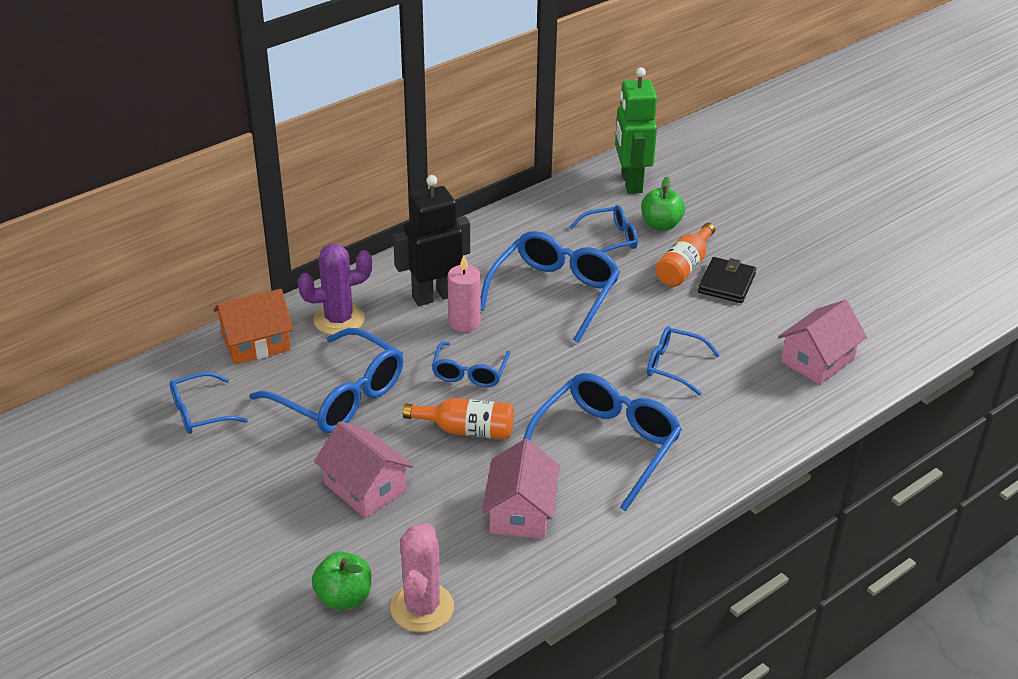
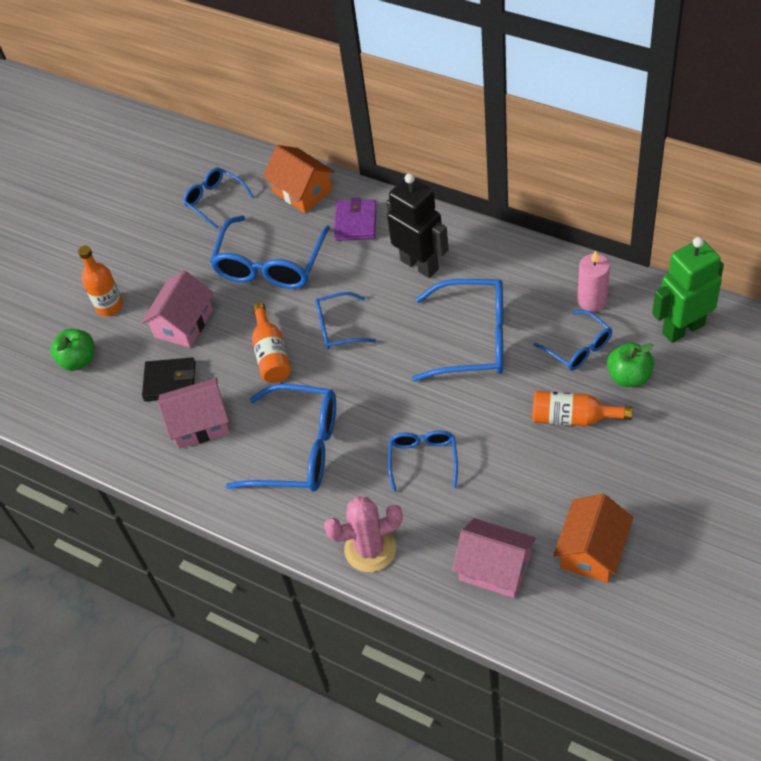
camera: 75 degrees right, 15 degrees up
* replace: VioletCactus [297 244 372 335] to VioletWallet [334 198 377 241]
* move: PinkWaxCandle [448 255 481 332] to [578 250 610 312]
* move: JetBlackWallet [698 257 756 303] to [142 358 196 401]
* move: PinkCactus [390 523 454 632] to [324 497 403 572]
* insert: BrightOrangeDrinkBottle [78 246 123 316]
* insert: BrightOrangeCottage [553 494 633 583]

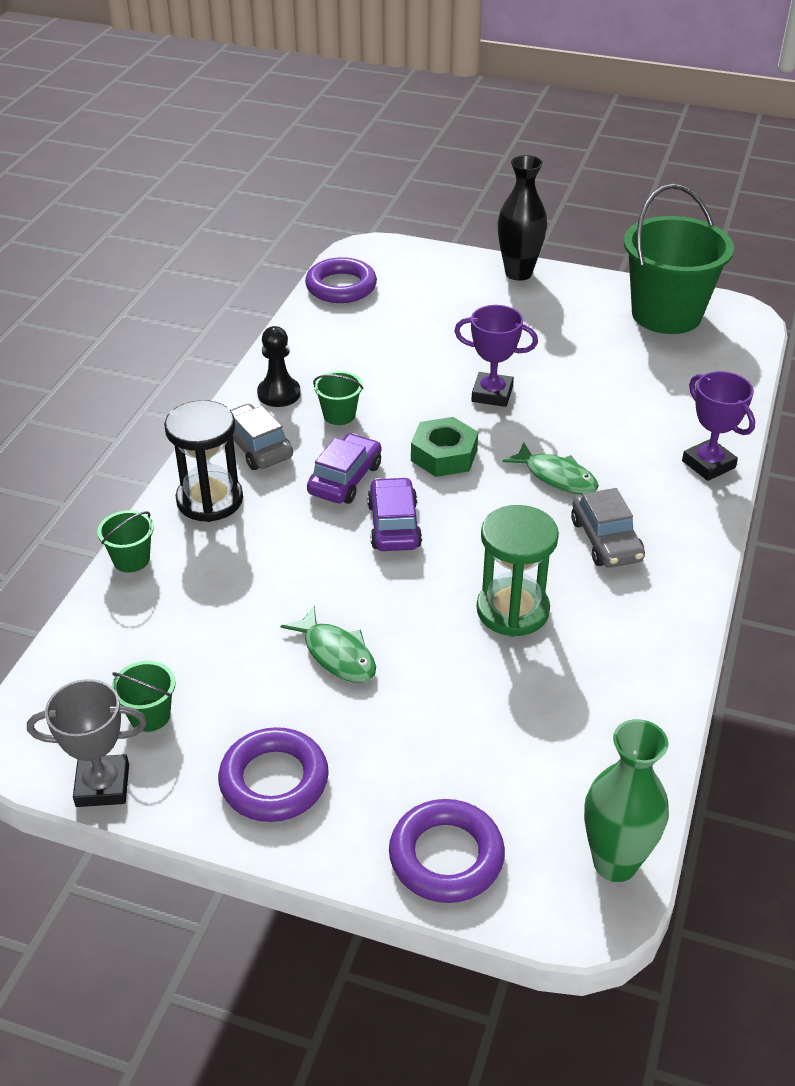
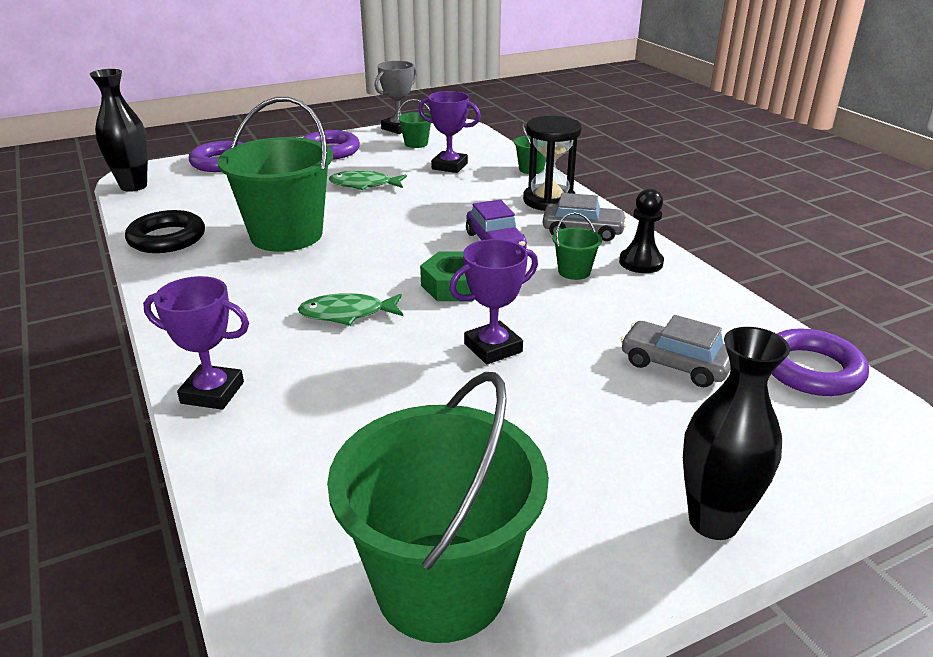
camera: 135 degrees right, 10 degrees down
* delete: VioletAutomobile [367 477 422 551]
* move: AshGreyAutomobile [571 488 645 568] to [621 315 731 387]
* replace: EmeraldSandglass [477 505 559 637] to EmeraldBucket [218 97 333 252]
* recolor: EmeraldFlowerVase [584 719 669 882] to JetBlackFlowerVase [90 69 148 192]
* insert: VioletPrizeCup [418 91 481 173]
* insert: JetBlackTorus [125 210 205 253]

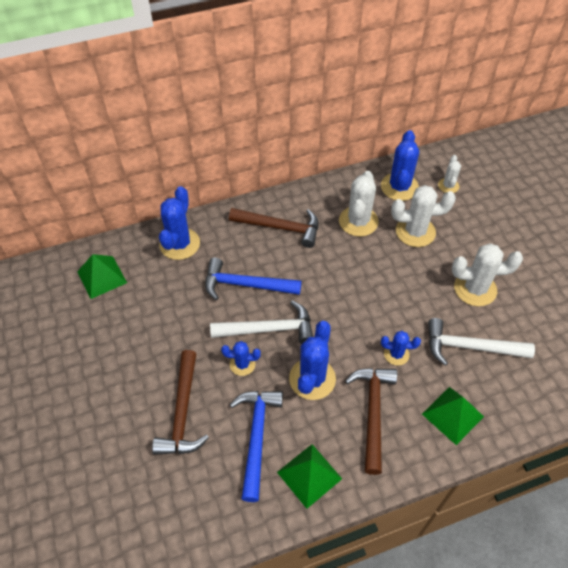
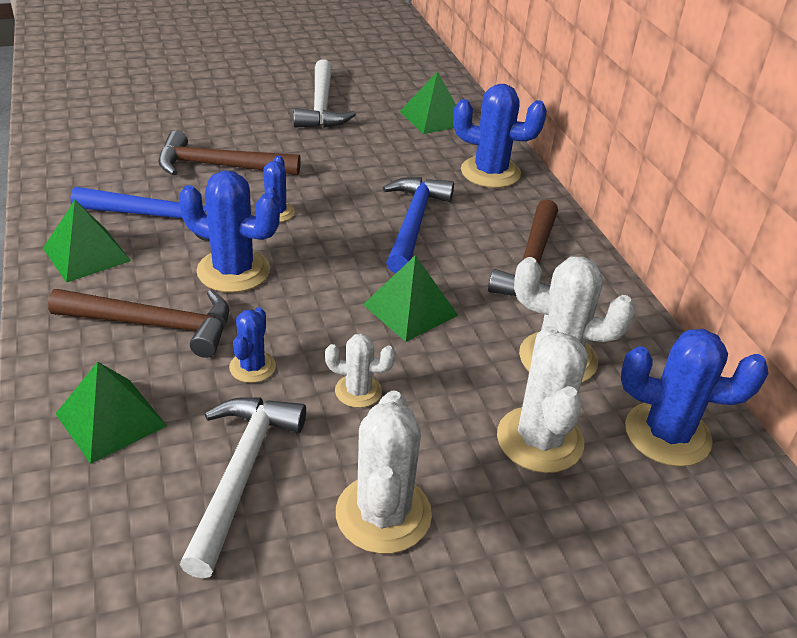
camera: 90 degrees right, 15 degrees down
* move: SnowWhiteCactus [438 155 461 193] to [325 334 396 408]
* move: SnowWhiteClawHammer [210 301 313 344] to [293 59 356 128]
* insert: EmeraldSolidPyramid [363 255 458 342]

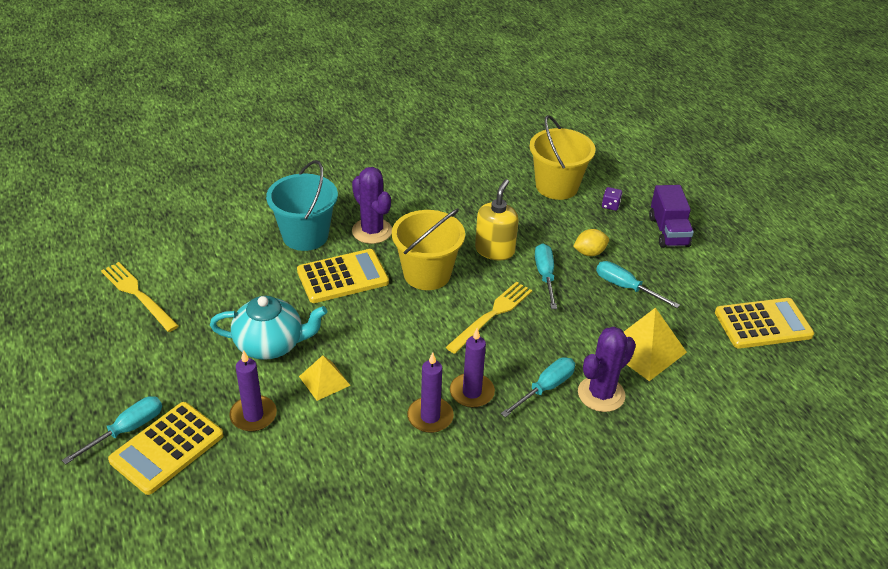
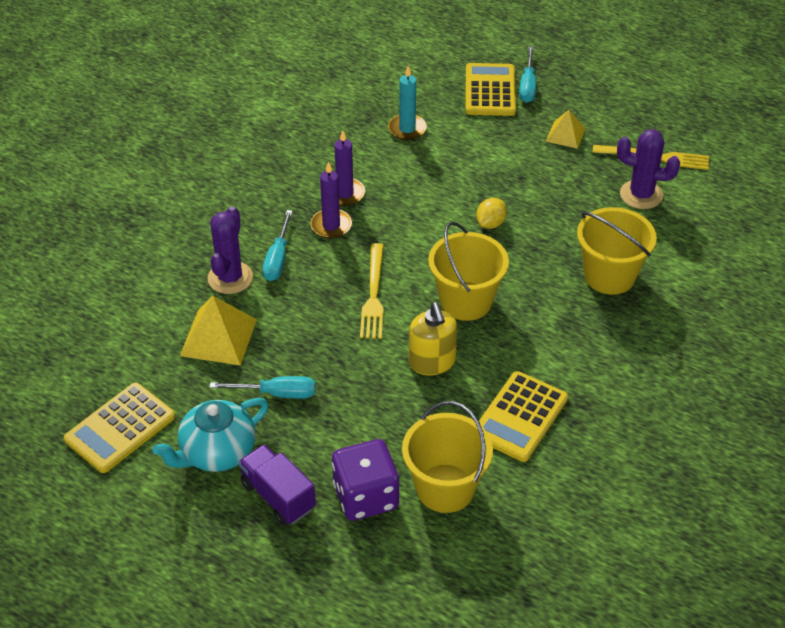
camera: 145 degrees right, 5 degrees up
* recolor: AquaBucket [266 160 338 251] to BrightYellowBucket [577 207 657 295]
* move: VioletCactus [352 167 392 244] to [617 129 680 209]
* resize: VioletDie [602 187 622 211] = [332 439 399 521] x2.48
* move: BrightYellowCitrusFruit [573 229 609 256] to [476 198 507 229]
* delete: AquaFlatScrewdriver [535 243 557 309]
* move: BrightYellowPocketCalculator [297 249 389 303] to [479 371 568 462]
* move: AquaChinaTeapot [210 296 327 360] to [153 398 268 472]
* delete: VioletWaxCandle [229 350 277 432]
* move: BrightYellowSolidPyramid [299 355 351 401] to [546 110 586 149]
* insert: AquaWaxCandle [388 66 427 140]

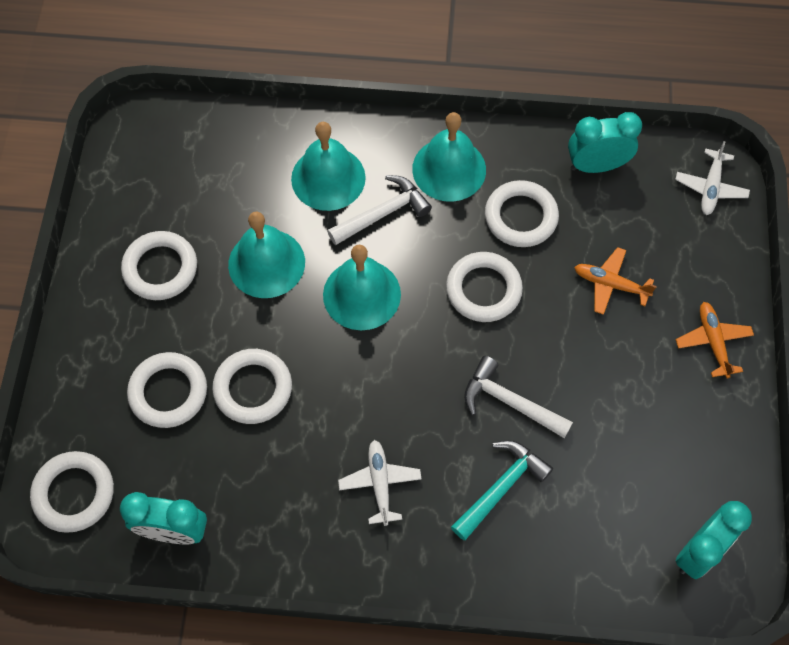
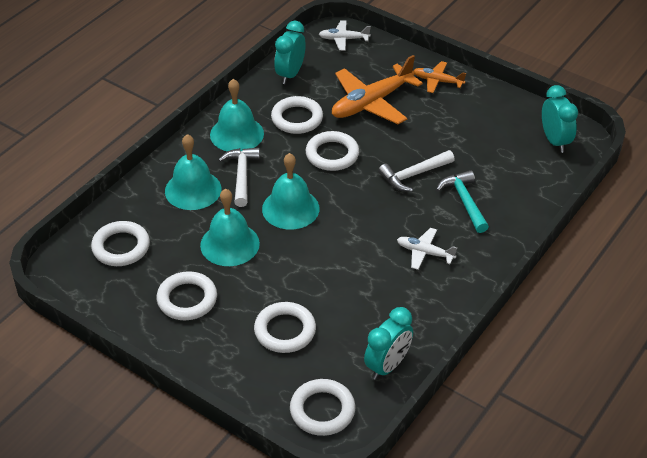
camera: 60 degrees left, 20 degrees down
* rotate: SnowWhiteAeroplane [675 141 750 215] = [319 20 371 51] 135 degrees clockwise
* resize: BrightOrangeAeroplane [574 247 657 315] = [332 55 423 124] x1.90
* move: SnowWhiteTorus [212 349 292 424] to [91 221 150 266]

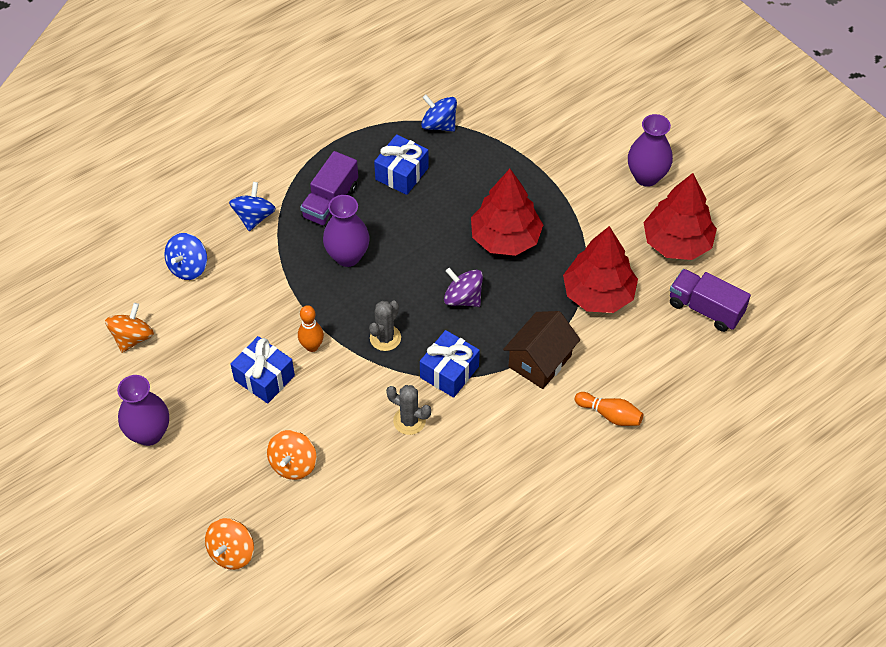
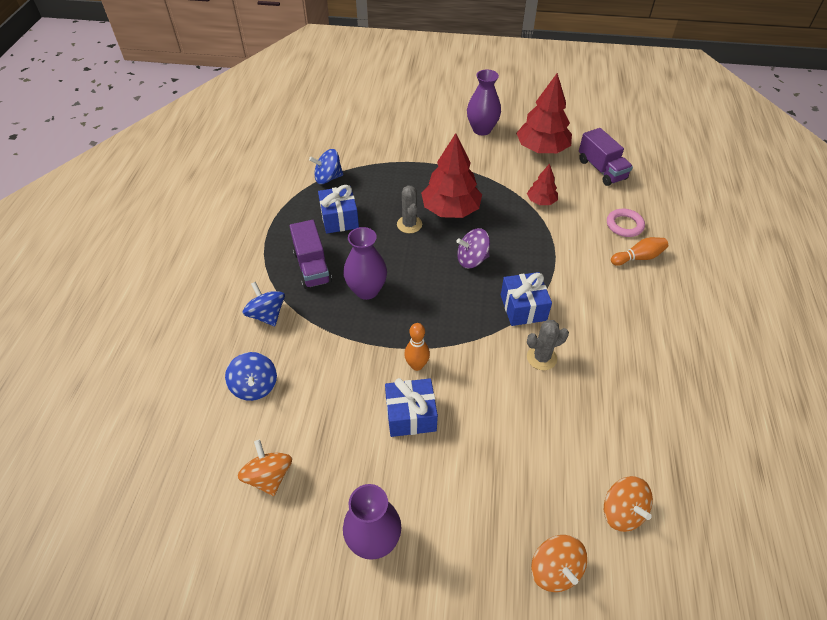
camera: 45 degrees left, 5 degrees down
* resize: CrimsonFirTree [563 226 638 313] = [527 164 558 205] x0.52
* rotate: VioletToyTruck [670 269 751 332] = [579 128 633 186] 105 degrees counterclockwise
* move: AshGreyCactus [369 301 401 351] to [397 185 422 233]
* delete: DarkBrownCottage [503 311 580 389]
* move: BrightOrangeToyTop [267 430 317 480] to [604 476 653 532]
* insert: PinkTorus [607 209 645 237]

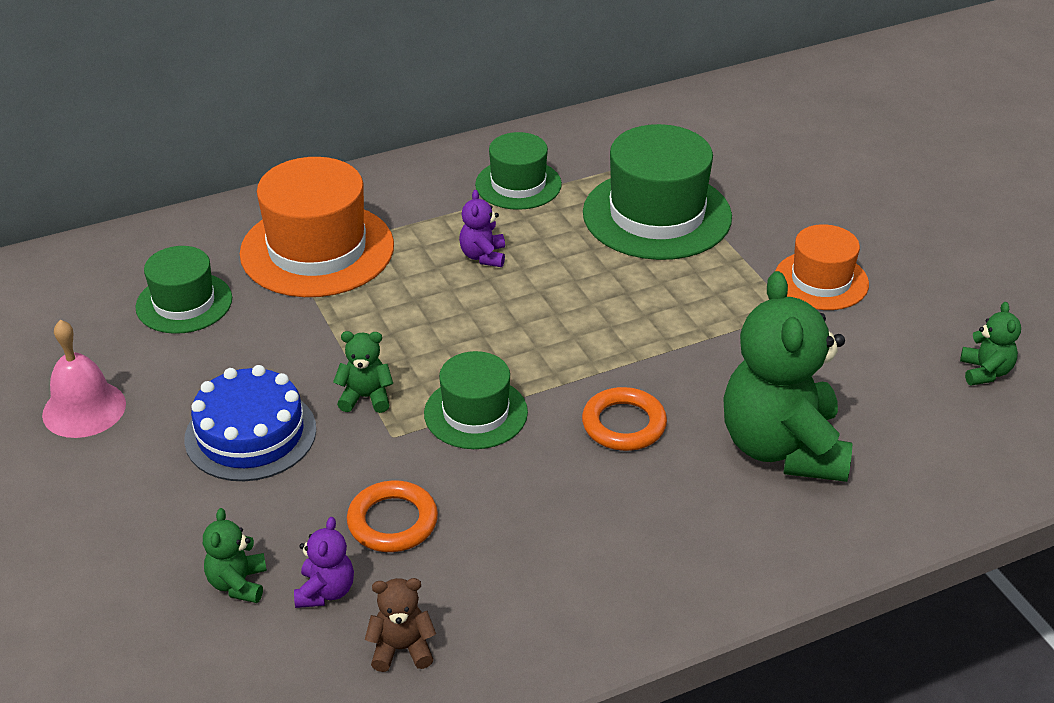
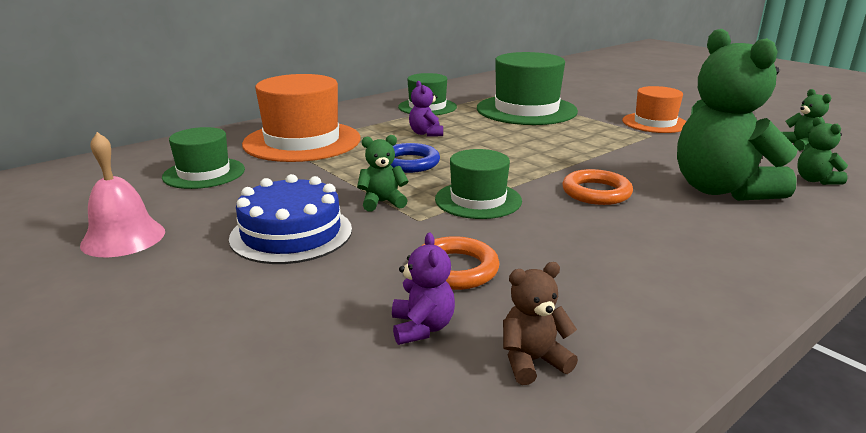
camera: 15 degrees left, 15 degrees down
* move: EmeraldTeddy [203 508 267 603] to [797 117 848 185]
* insert: CobaltTorus [391 143 440 173]

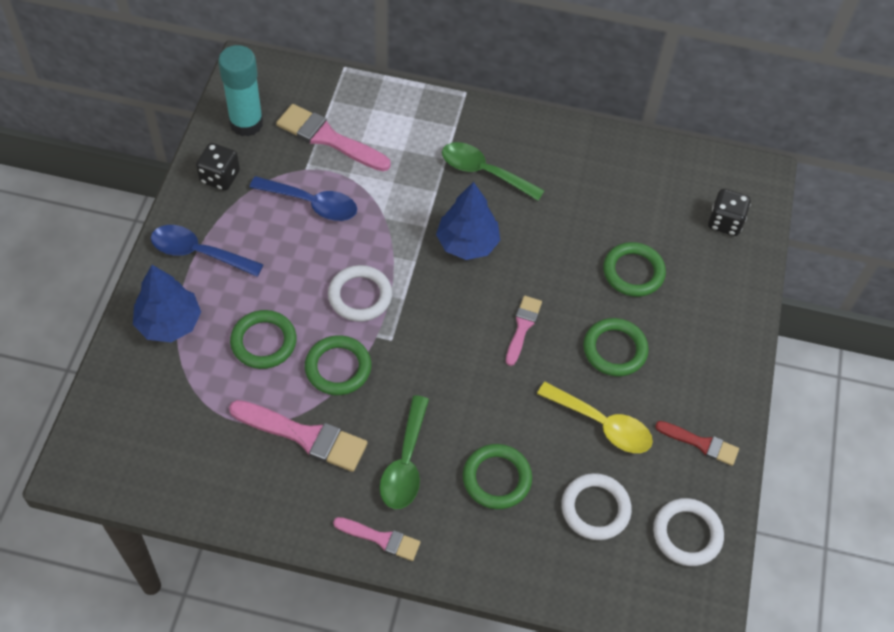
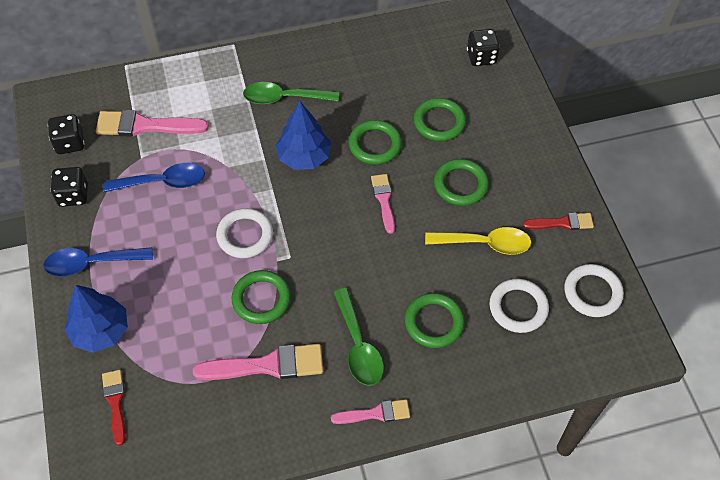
camera: 25 degrees left, 0 degrees up
* replace: AquaGlue [218 45 263 137] to JetBlackDie [48 114 85 154]
* move: EmeraldTorus [230 310 297 369] to [349 120 402 165]
* insert: CrimsonPaintBrush [102 370 126 446]

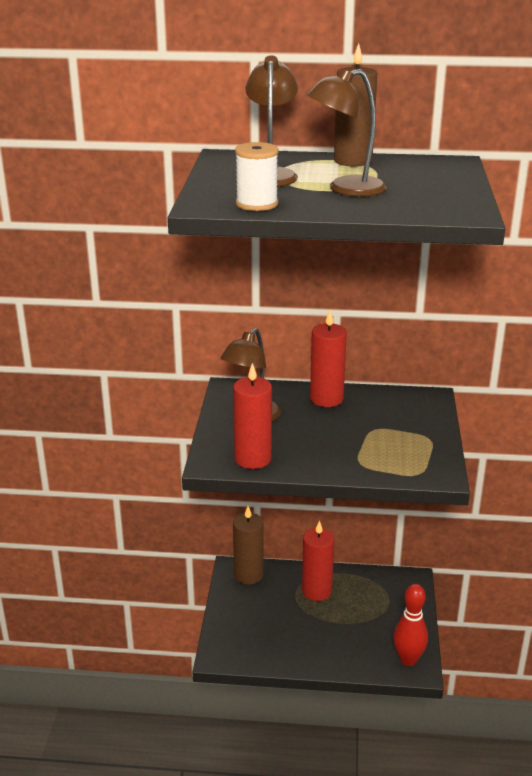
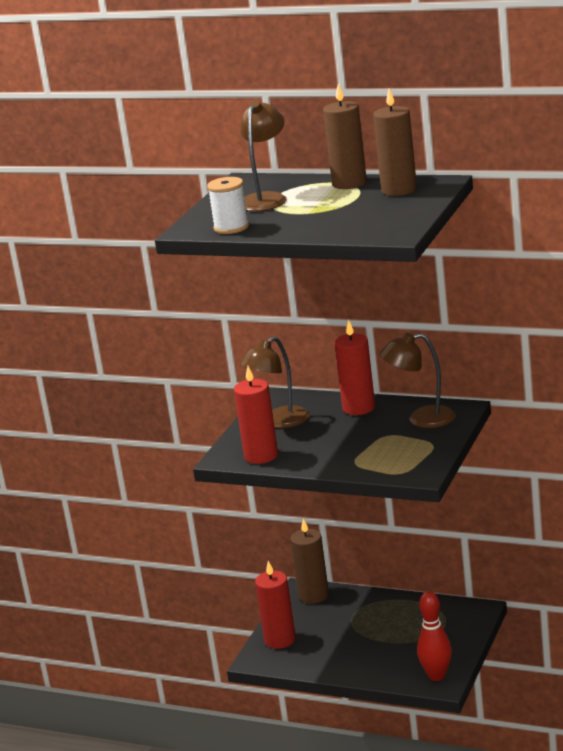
camera: 20 degrees right, 5 degrees down
* move: DarkBrownReadingLamp [306 68 387 197] to [380 333 455 428]
* move: CrimsonWaxCandle [302 520 334 601] to [255 561 296 649]
* insert: DarkBrownWaxCandle [373 89 417 196]

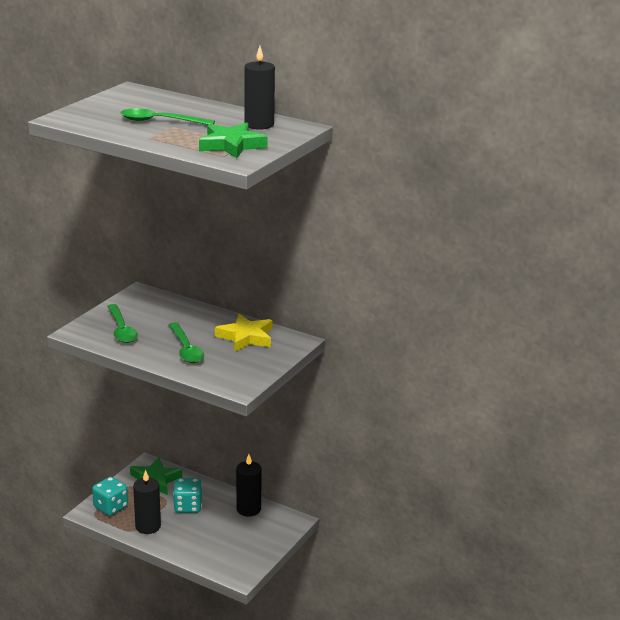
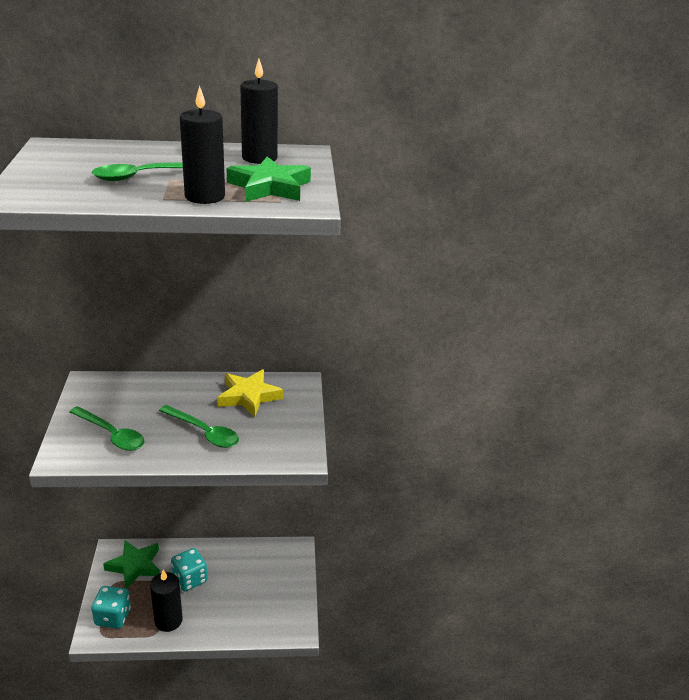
camera: 35 degrees left, 5 degrees up
* move: JetBlackWaxCandle [236 454 262 517] to [180 85 225 204]

